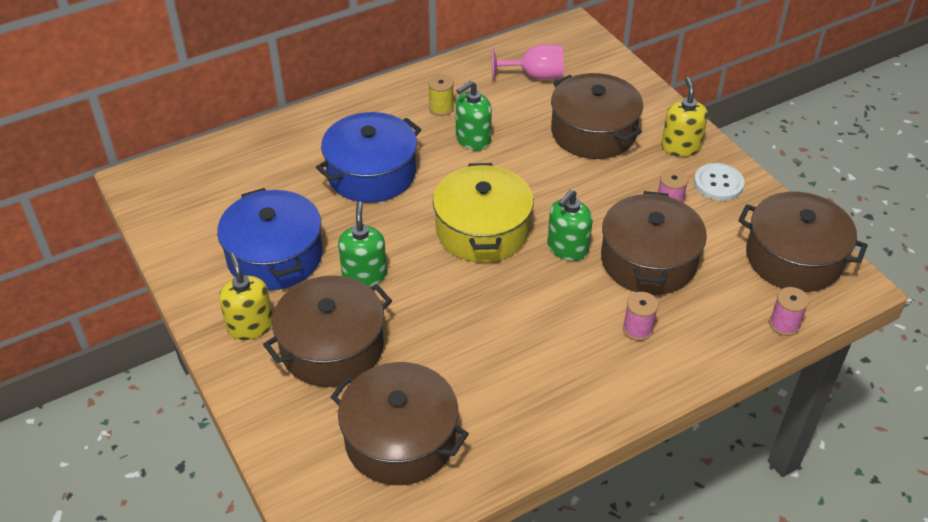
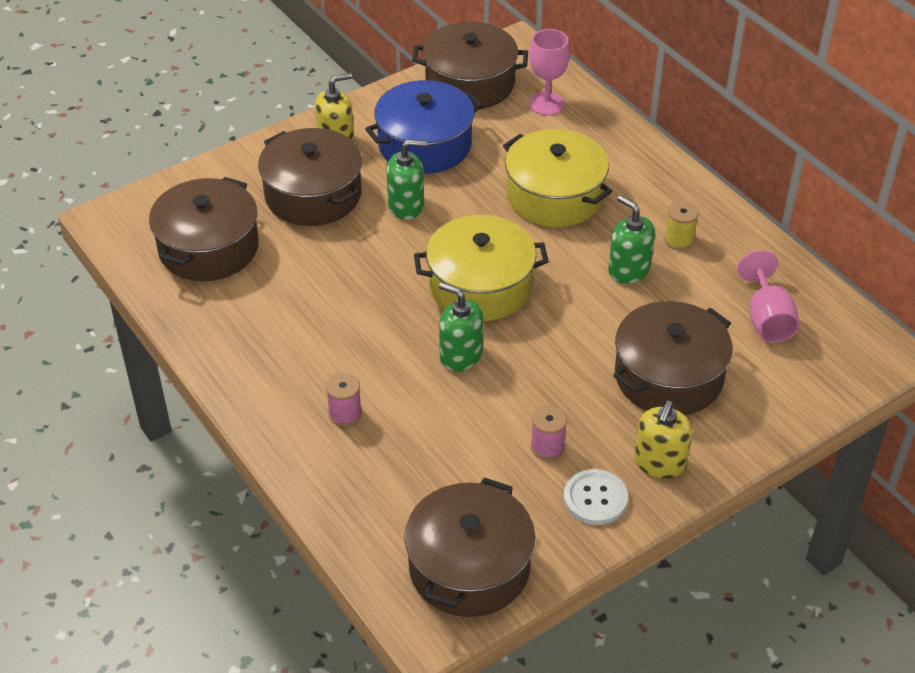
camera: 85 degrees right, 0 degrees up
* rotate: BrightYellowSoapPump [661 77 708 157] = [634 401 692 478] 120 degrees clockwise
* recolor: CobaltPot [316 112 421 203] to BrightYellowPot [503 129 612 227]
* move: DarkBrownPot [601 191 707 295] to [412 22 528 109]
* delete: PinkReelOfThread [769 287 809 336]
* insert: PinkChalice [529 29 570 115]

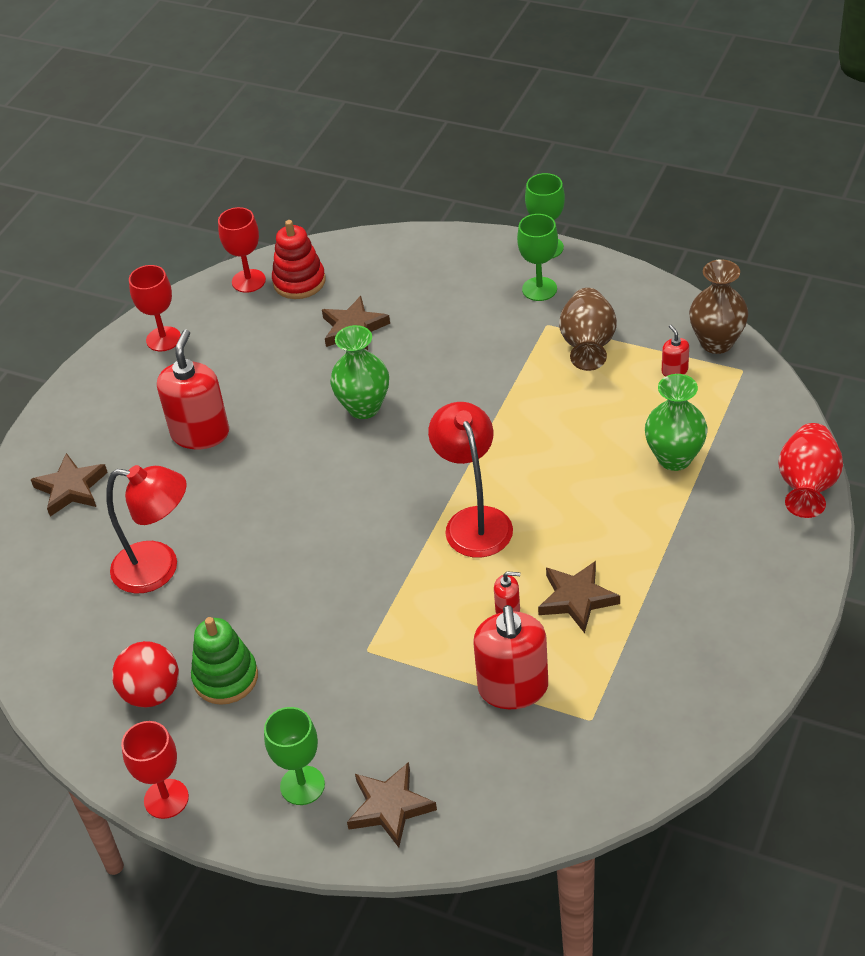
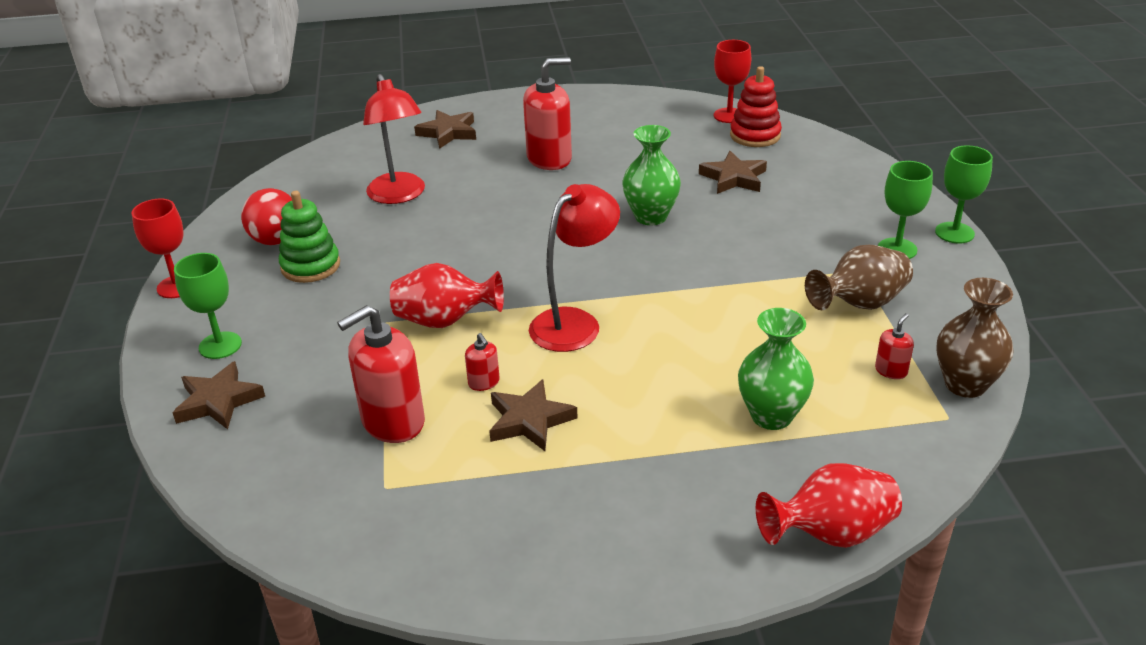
camera: 55 degrees right, 10 degrees down
* delete: CrimsonChalice [129 265 181 351]
* insert: CrimsonFlowerVase [390 263 504 328]

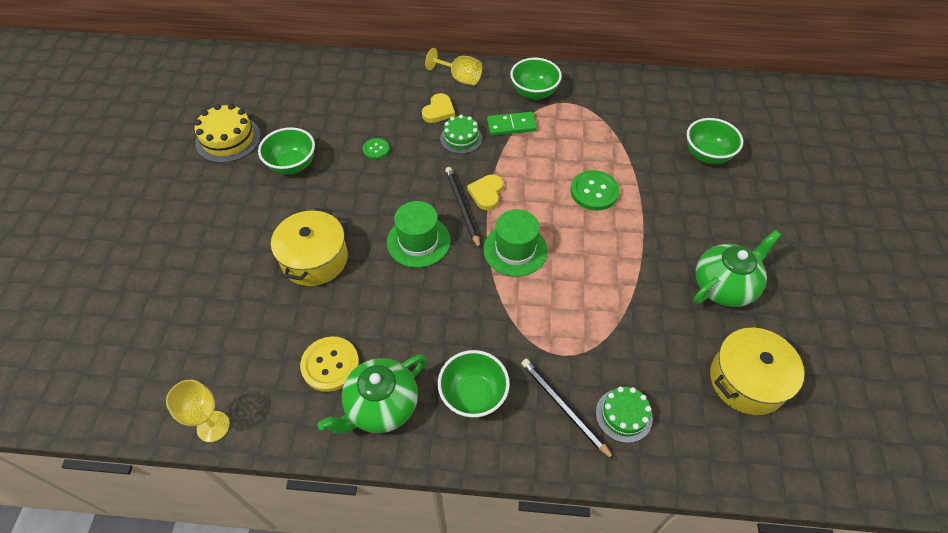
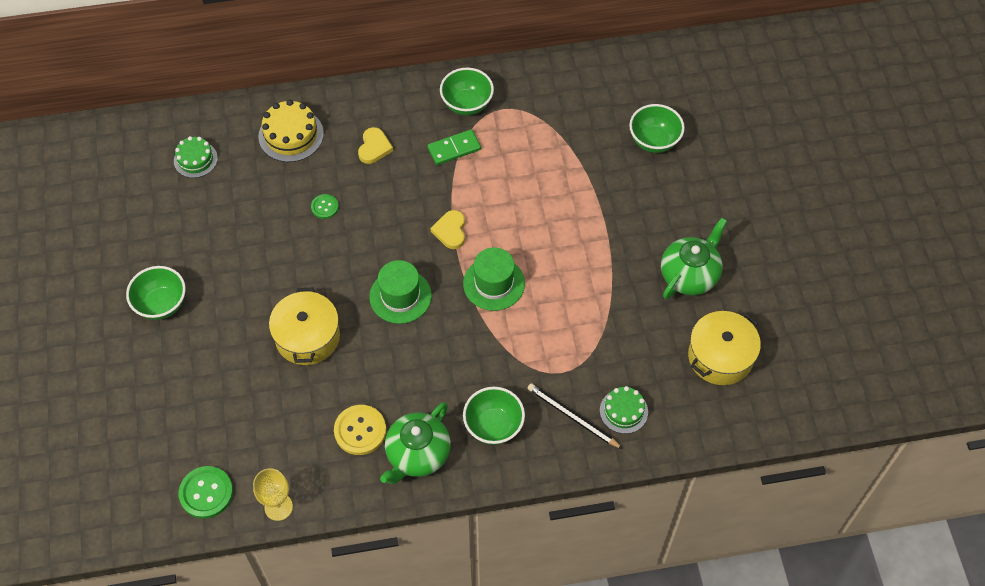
camera: 15 degrees left, 5 degrees up
* delete: BrightYellowChalice [425 48 482 85]
* move: BrightYellowGateau [194 104 261 163] to [258 99 324 162]
* move: EmeraldGateau [440 115 482 154] to [174 136 218 178]
* move: EmeraldServingBowl [258 127 315 175] to [126 266 186 320]
* delete: JetBlackWoodenPencil [445 167 480 249]
* move: EmeraldShirtButton [570 170 619 211] to [179 466 233 519]

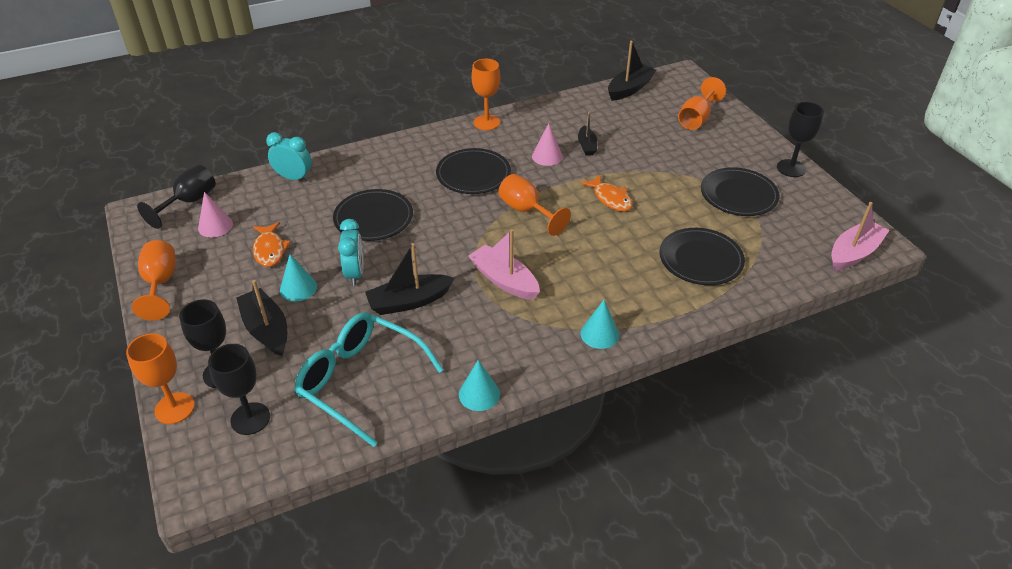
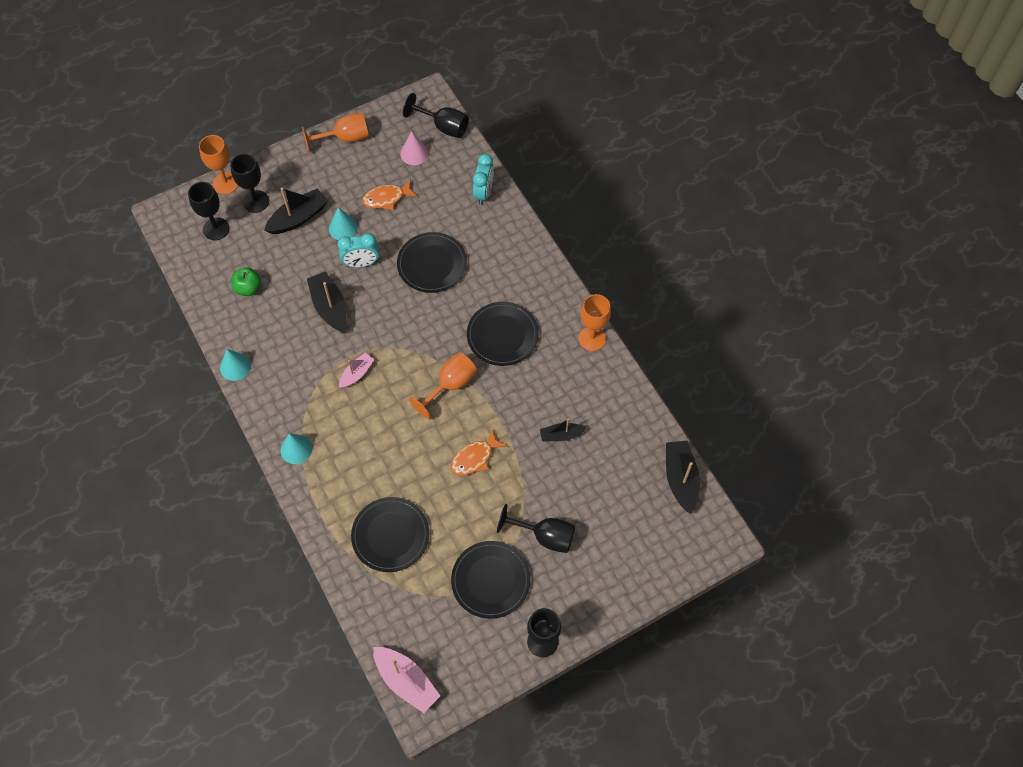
camera: 85 degrees right, 20 degrees up
* rotate: JetBlackToyBoat [608 41 656 101] = [666 440 700 514] 135 degrees counterclockwise
* delete: BrightOrangeChalice [678 77 726 130]
* delete: PinkConeShape [532 123 563 166]
* resize: PinkToyBoat [469 229 540 300] = [339 353 374 388] x0.61
* replace: AquaGlasses [294 312 443 447] to EmeraldToyApple [231 267 261 296]
* insert: JetBlackChalice [497 504 575 553]

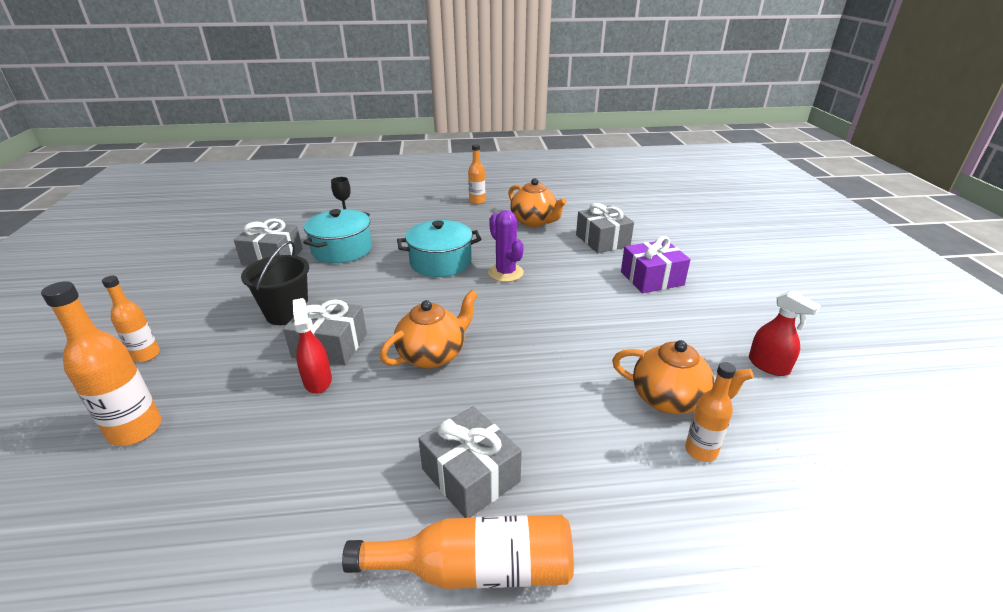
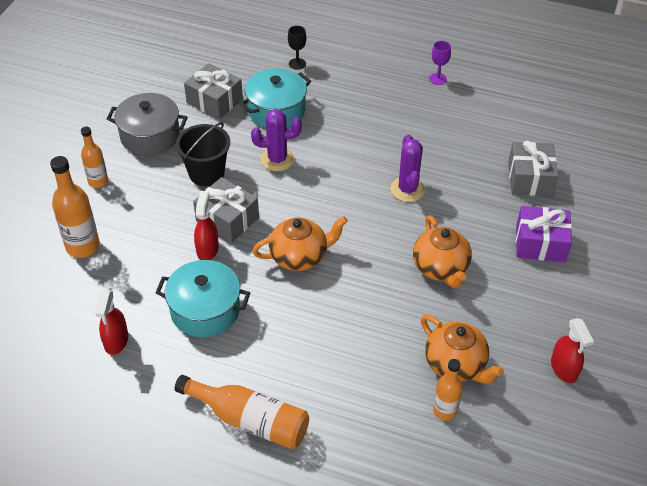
camera: 25 degrees right, 15 degrees up
* replace: BrightOrangeDrinkBottle [468 144 486 204] to VioletChalice [429 41 451 85]
* move: BrightOrangeChinaTeapot [508 178 567 227] to [413 215 472 288]
* move: AquaPot [397 220 481 277] to [155 260 250 337]
* delete: AshGreyWrappedGift [418 406 522 518]
* insert: AshGreyPot [107 93 188 156]
* insert: VioletCactus [251 109 302 171]
* insert: CrimsonSprayCleaner [95 290 128 355]

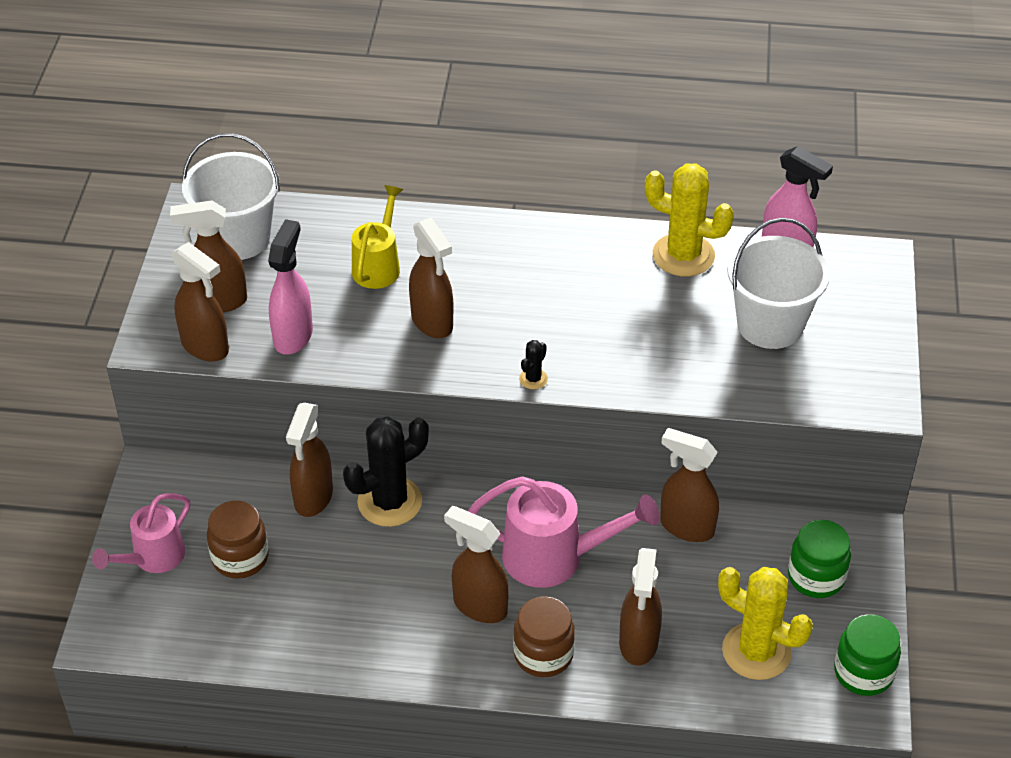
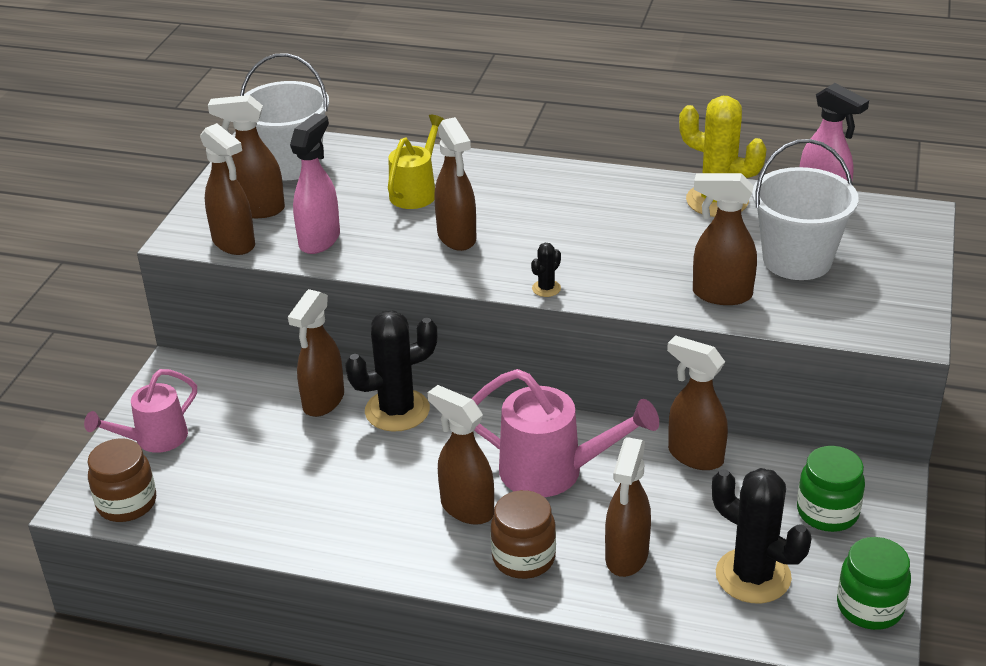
camera: 10 degrees right, 10 degrees down
* move: DarkBrownJamJar [207 501 269 579] to [87 438 156 522]
* recolor: BrightYellowCactus [718 567 813 680] to JetBlackCactus [712 468 811 603]
* insert: DarkBrownSprayCleaner [693 173 757 305]

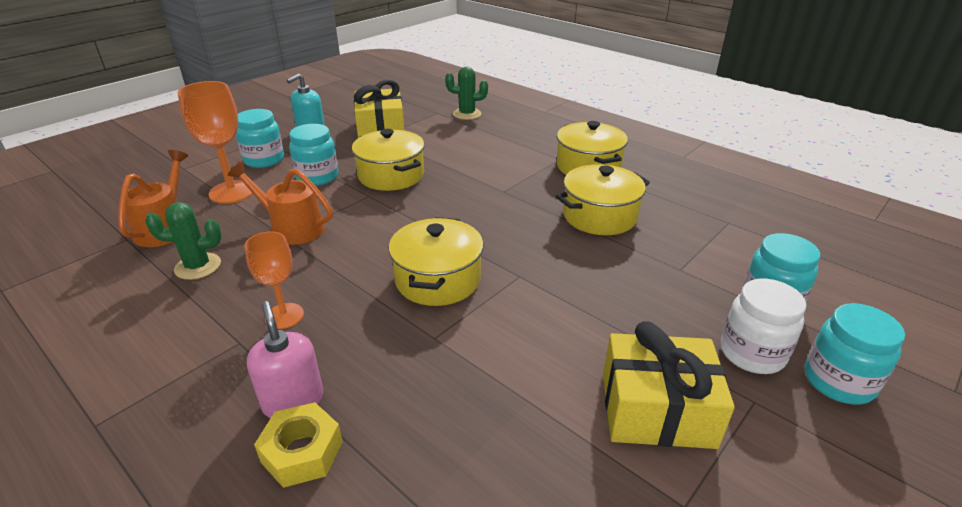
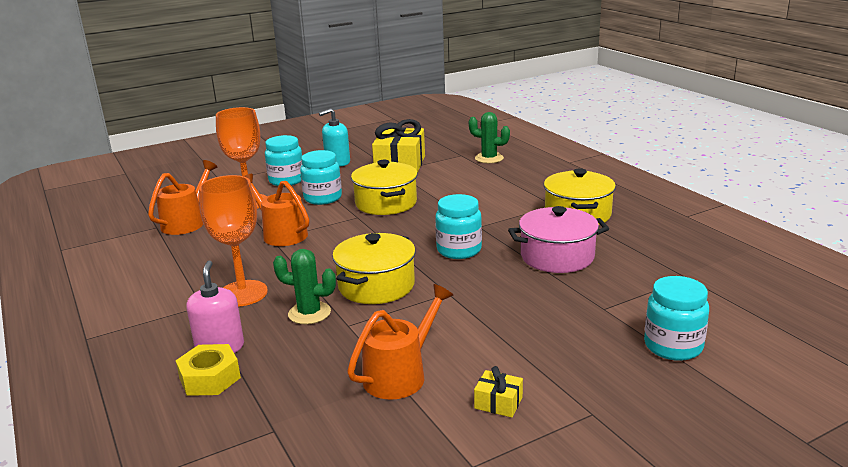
camera: 20 degrees right, 10 degrees down
* recolor: BrightYellowPot [556 164 650 235] to PinkPot [508 206 609 273]
* move: EmeraldCactus [145 202 222 280] to [273 249 336 324]
* resize: BrightOrangeChalice [244 231 304 329] = [199 175 268 306] x1.58
* delete: SnowWhiteJamJar [721 279 807 374]
* move: AquaJamJar [805 303 905 405] to [435 194 482 259]
* resize: BrightYellowWrappedGift [603 321 735 449] = [474 366 523 417] x0.44
* insert: BrightOrangeWateringPot [347 284 453 400]

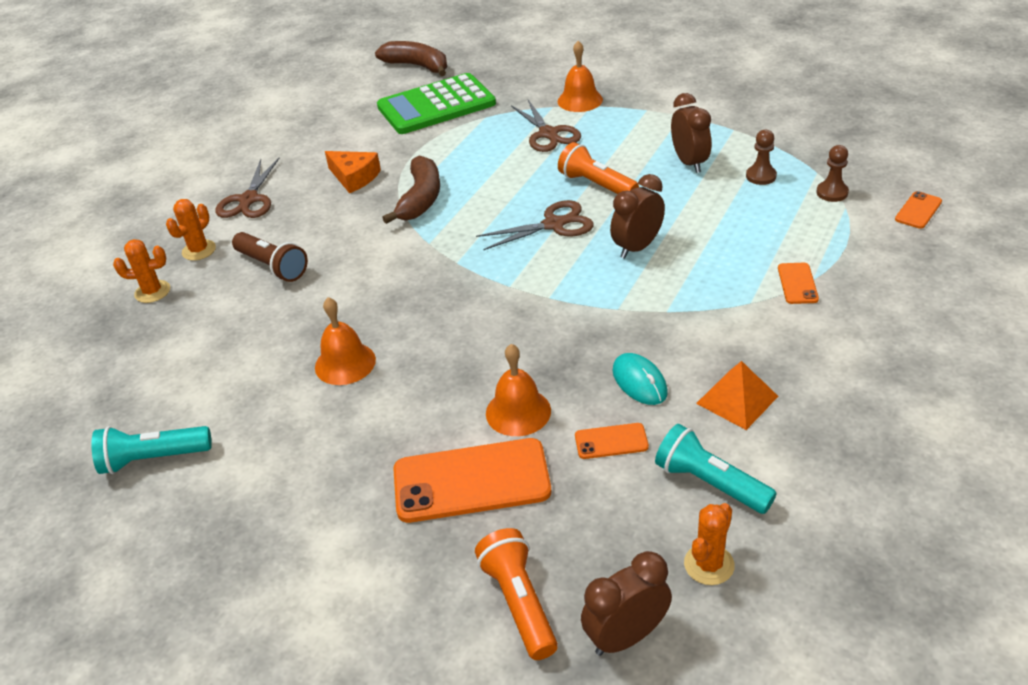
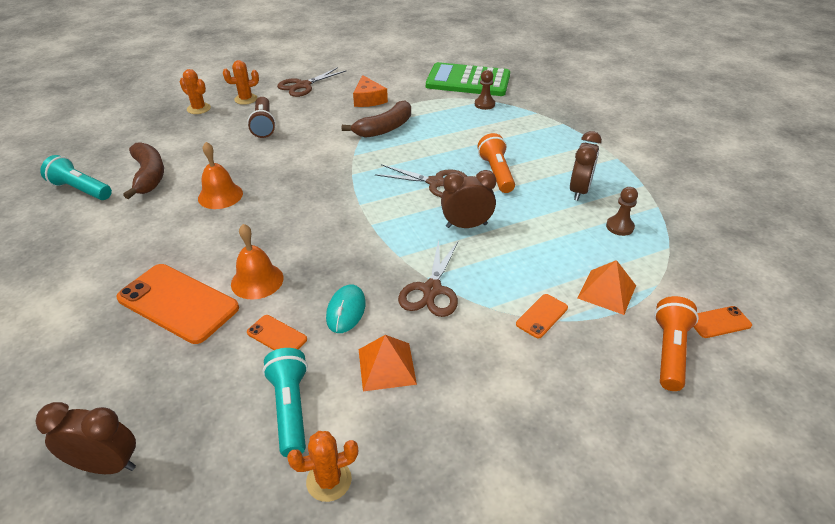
camera: 35 degrees right, 0 degrees up
* move: DarkBrownBanana [375 41 447 76] to [123 142 164 199]
* delete: BrightOrangeBell [558 41 603 112]
* move: DarkBrownScissors [511 100 581 152] to [398 240 458 317]
* move: DarkBrownChessPawn [816 145 849 202] to [475 70 495 110]
* move: BrightOrangeCactus [684 503 735 585] to [287 431 358 502]
* move: BrightOrangeFlashlight [475 528 558 660] to [654 296 699 391]
* insert: BrightOrangeSolidPyramid [578 260 636 315]

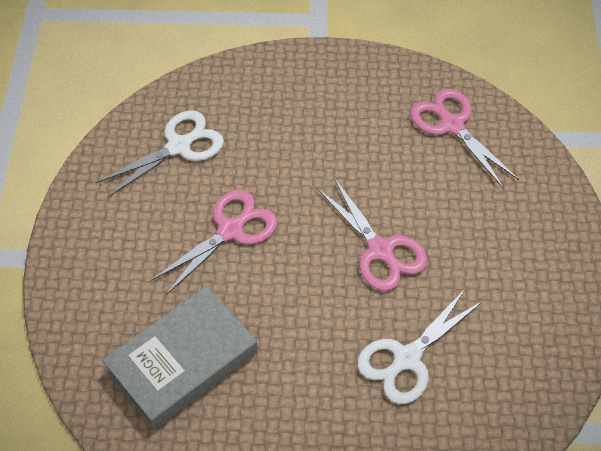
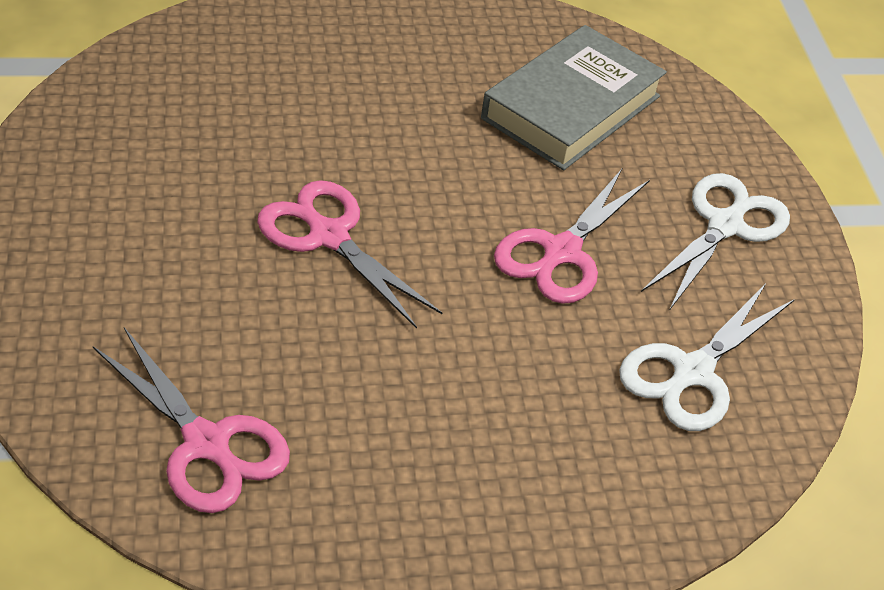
camera: 165 degrees right, 10 degrees down
* move: SnowWhiteScissors [357 288 484 404] to [641 173 790 309]

